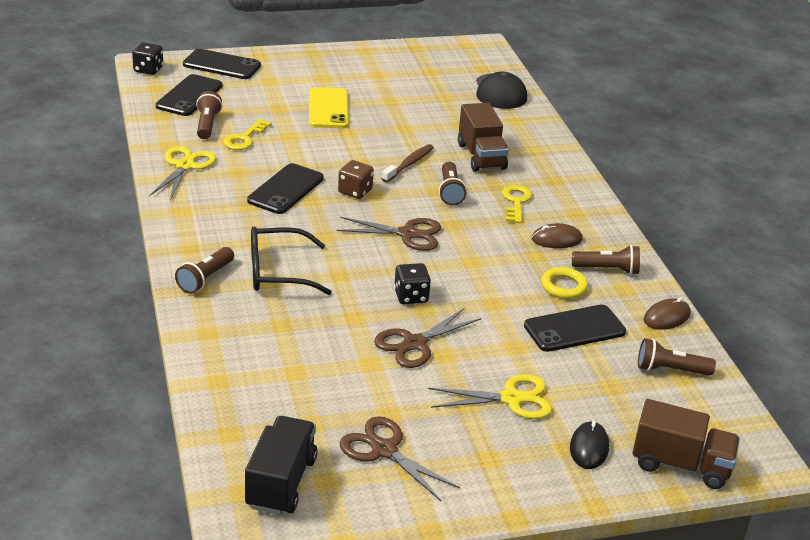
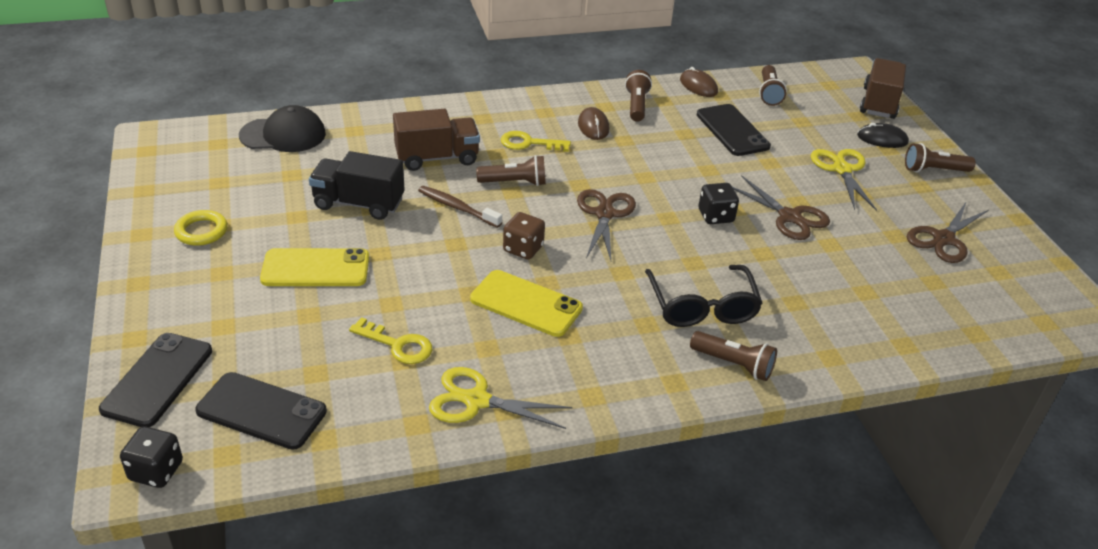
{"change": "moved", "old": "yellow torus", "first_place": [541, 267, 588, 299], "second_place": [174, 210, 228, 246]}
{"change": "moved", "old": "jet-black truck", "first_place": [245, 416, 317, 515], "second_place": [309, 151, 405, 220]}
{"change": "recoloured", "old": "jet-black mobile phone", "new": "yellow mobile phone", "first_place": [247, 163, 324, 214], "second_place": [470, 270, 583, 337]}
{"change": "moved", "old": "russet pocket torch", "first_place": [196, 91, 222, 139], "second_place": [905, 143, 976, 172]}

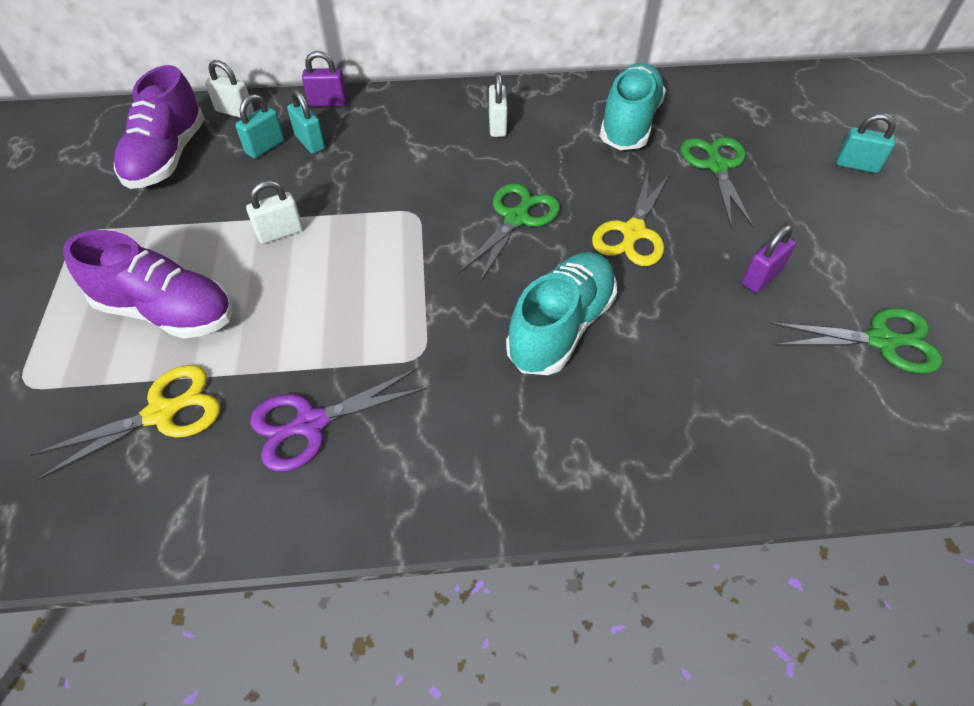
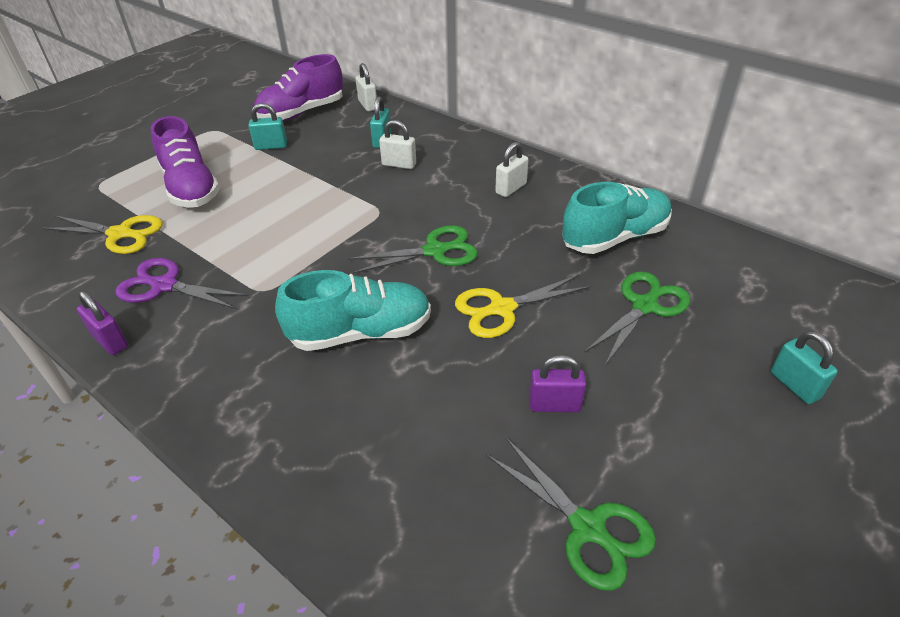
{"change": "moved", "old": "royal purple small lock", "first_place": [302, 51, 347, 107], "second_place": [77, 291, 128, 355]}
{"change": "moved", "old": "turquoise small lock", "first_place": [235, 94, 284, 158], "second_place": [248, 103, 287, 150]}
{"change": "moved", "old": "white small lock", "first_place": [246, 180, 303, 244], "second_place": [379, 120, 416, 169]}

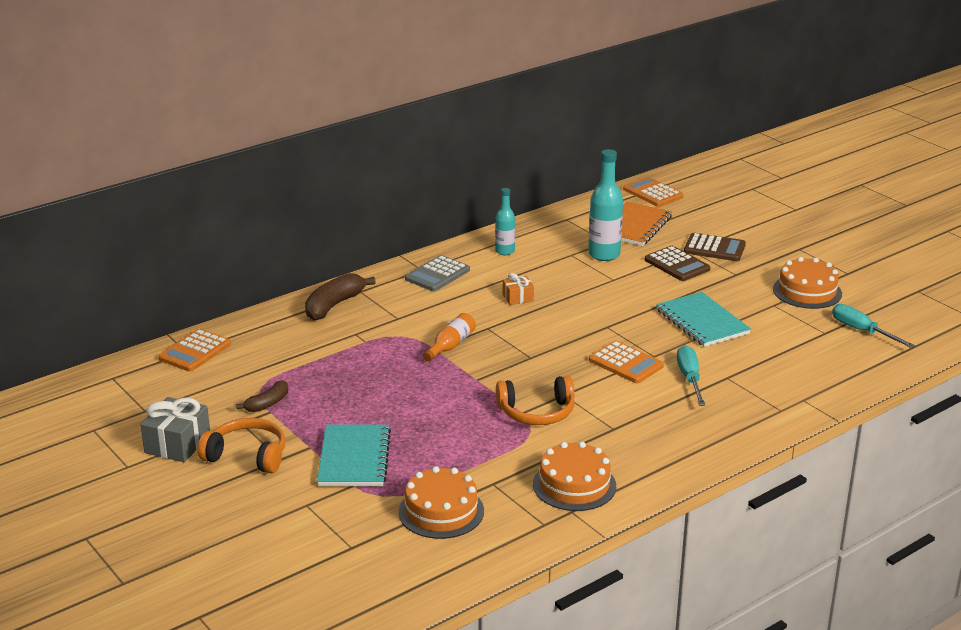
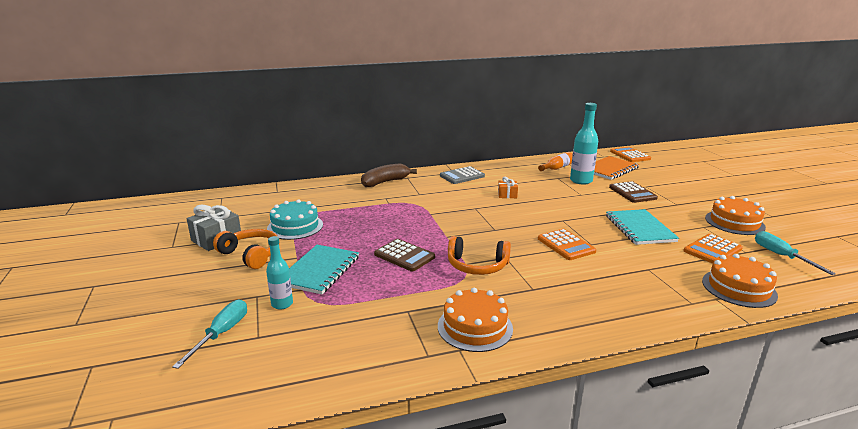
{"change": "moved", "old": "turquoise screwdriver", "first_place": [677, 345, 705, 406], "second_place": [172, 299, 247, 369]}
{"change": "moved", "old": "turquoise bottle", "first_place": [495, 188, 515, 255], "second_place": [266, 236, 293, 309]}
{"change": "replaced", "old": "russet banana fruit", "new": "turquoise cake", "first_place": [236, 381, 288, 412], "second_place": [267, 199, 323, 240]}
{"change": "moved", "old": "russet pocket calculator", "first_place": [684, 233, 746, 261], "second_place": [374, 239, 435, 271]}
{"change": "moved", "old": "bright orange bottle", "first_place": [423, 313, 476, 361], "second_place": [538, 152, 573, 171]}
{"change": "moved", "old": "bright orange pocket calculator", "first_place": [158, 329, 231, 372], "second_place": [683, 234, 743, 264]}
{"change": "moved", "old": "bright orange cake", "first_place": [399, 466, 484, 539], "second_place": [702, 254, 778, 308]}

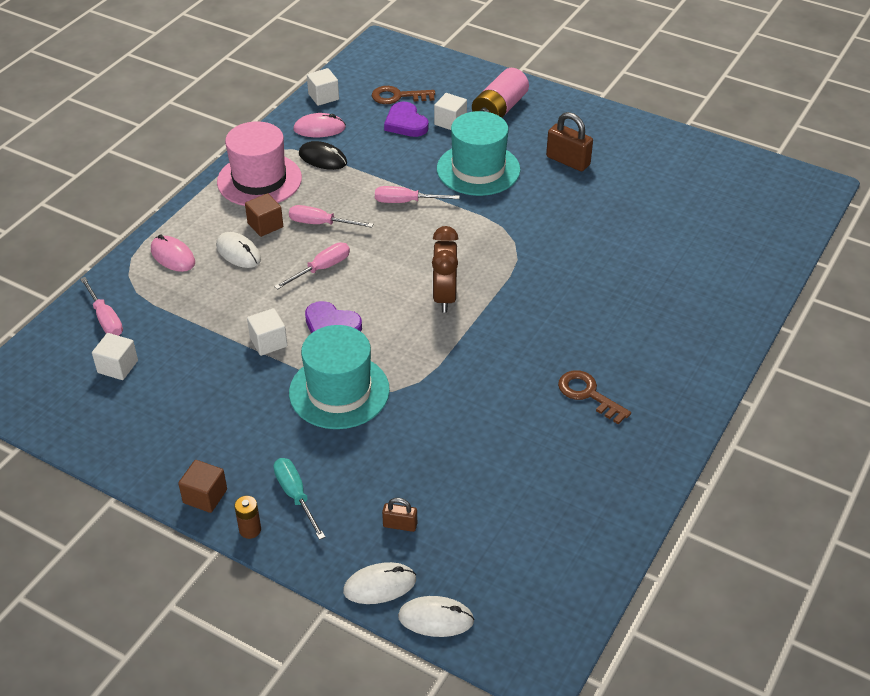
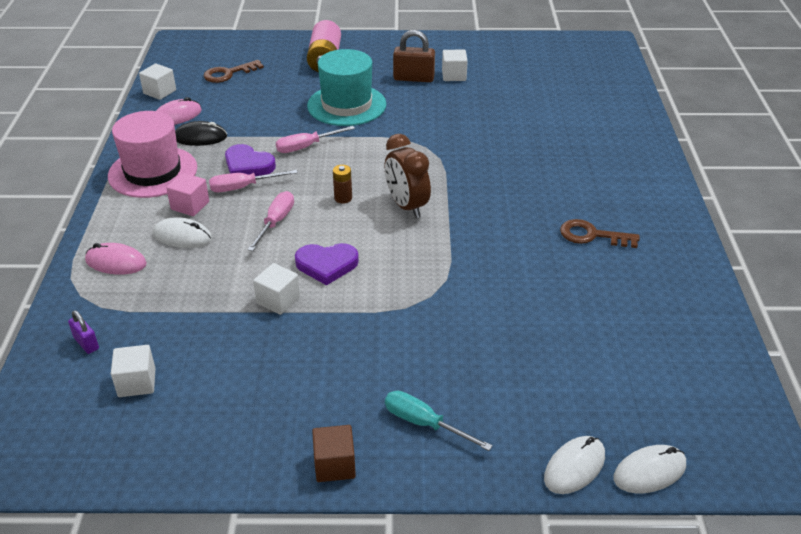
{"change": "replaced", "old": "rose-pink screwdriver", "new": "royal purple small lock", "first_place": [80, 277, 123, 336], "second_place": [68, 310, 99, 354]}
{"change": "recoloured", "old": "russet cube", "new": "rose-pink cube", "first_place": [245, 193, 283, 237], "second_place": [166, 173, 209, 216]}
{"change": "moved", "old": "royal purple love heart", "first_place": [384, 102, 429, 137], "second_place": [225, 144, 276, 176]}
{"change": "moved", "old": "russet power cell", "first_place": [234, 496, 261, 539], "second_place": [333, 165, 352, 204]}
{"change": "moved", "old": "white cube", "first_place": [434, 93, 467, 130], "second_place": [442, 50, 468, 81]}
{"change": "removed", "old": "turquoise top hat", "first_place": [289, 325, 390, 429]}
{"change": "removed", "old": "russet small lock", "first_place": [382, 498, 417, 532]}

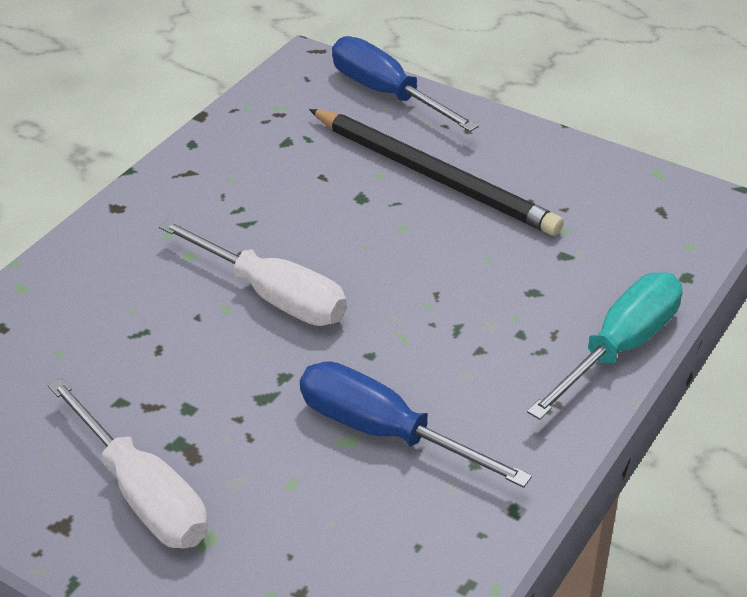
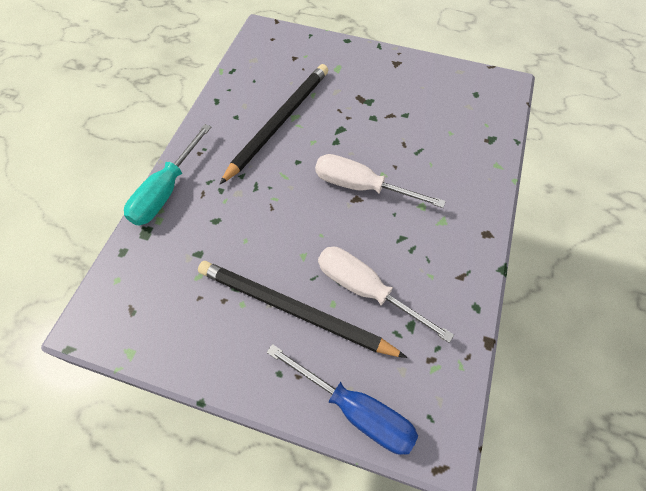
{"change": "replaced", "old": "royal blue screwdriver", "new": "jet-black lead pencil", "first_place": [300, 361, 532, 488], "second_place": [220, 64, 328, 184]}
{"change": "moved", "old": "white screwdriver", "first_place": [48, 378, 208, 548], "second_place": [318, 247, 454, 343]}

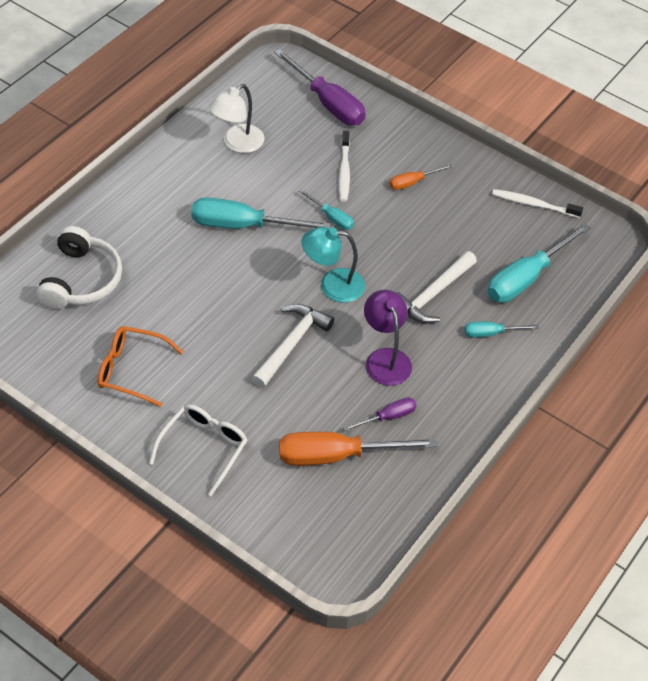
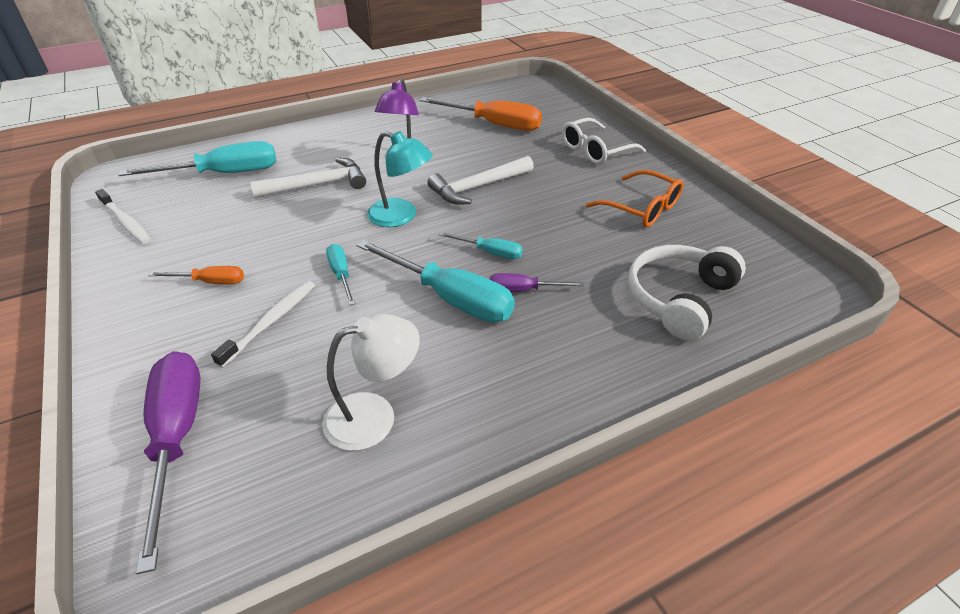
{"change": "moved", "old": "turquoise screwdriver", "first_place": [465, 322, 539, 338], "second_place": [438, 232, 523, 259]}
{"change": "moved", "old": "royal purple screwdriver", "first_place": [343, 397, 417, 432], "second_place": [489, 273, 584, 292]}

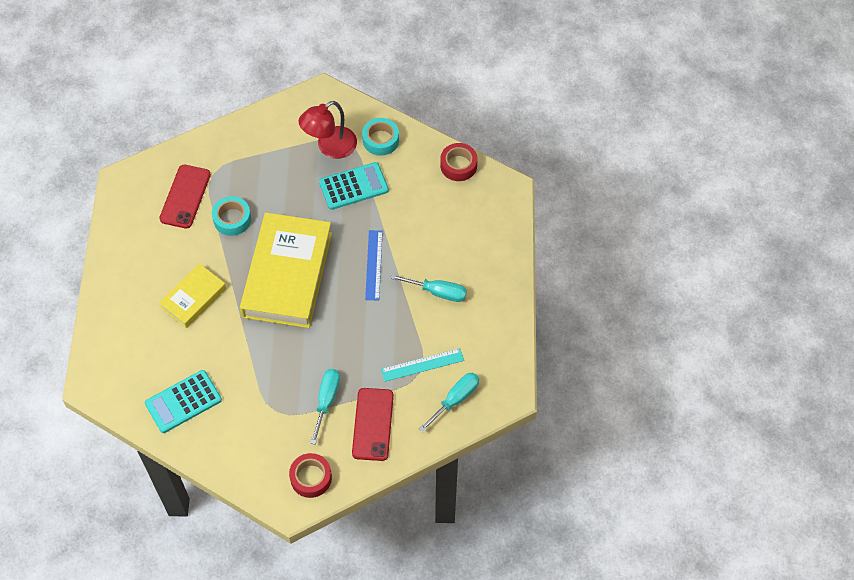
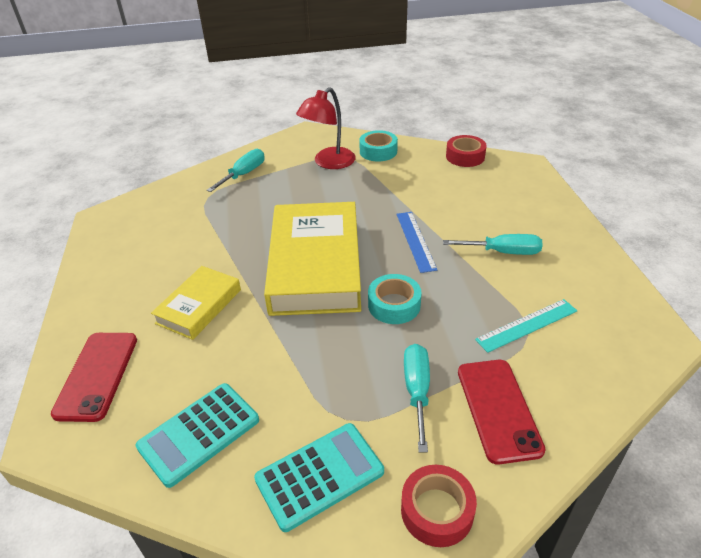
{"change": "moved", "old": "red mobile phone", "first_place": [159, 165, 211, 228], "second_place": [51, 333, 137, 422]}
{"change": "moved", "old": "turquoise screwdriver", "first_place": [419, 372, 479, 432], "second_place": [207, 149, 265, 192]}
{"change": "moved", "old": "turquoise pocket calculator", "first_place": [319, 162, 389, 210], "second_place": [254, 423, 384, 532]}
{"change": "moved", "old": "turquoise tape", "first_place": [212, 196, 251, 236], "second_place": [368, 274, 422, 324]}

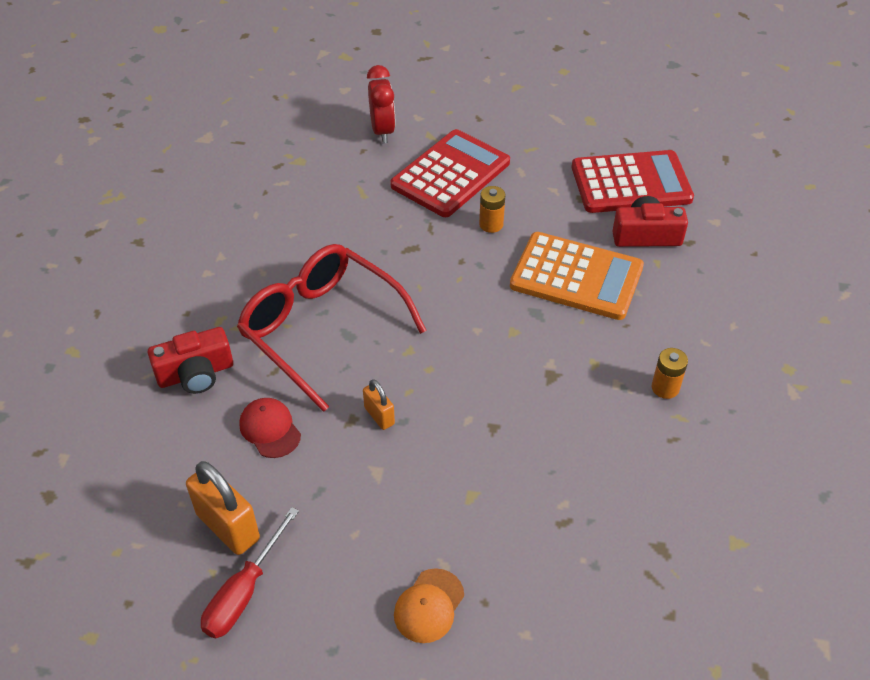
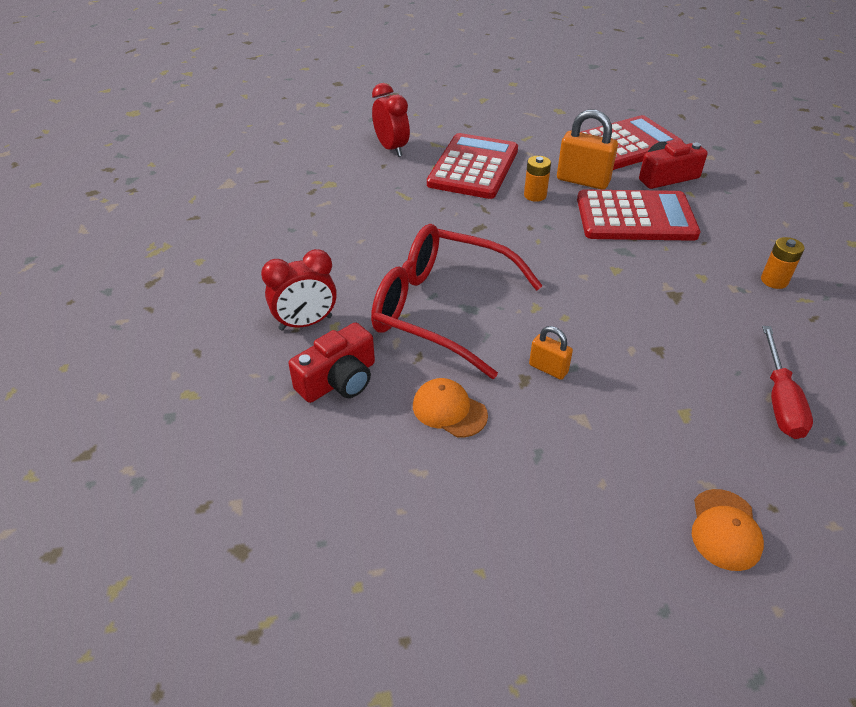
{"change": "added", "new": "red alarm clock", "second_place": [261, 249, 337, 331]}
{"change": "recoloured", "old": "red baseball cap", "new": "bright orange baseball cap", "first_place": [239, 398, 301, 458], "second_place": [413, 378, 488, 437]}
{"change": "moved", "old": "bright orange small lock", "first_place": [186, 461, 260, 555], "second_place": [557, 110, 618, 190]}
{"change": "recoloured", "old": "bright orange pocket calculator", "new": "red pocket calculator", "first_place": [510, 232, 644, 320], "second_place": [577, 189, 700, 241]}
{"change": "moved", "old": "red screwdriver", "first_place": [201, 507, 299, 638], "second_place": [762, 326, 813, 439]}

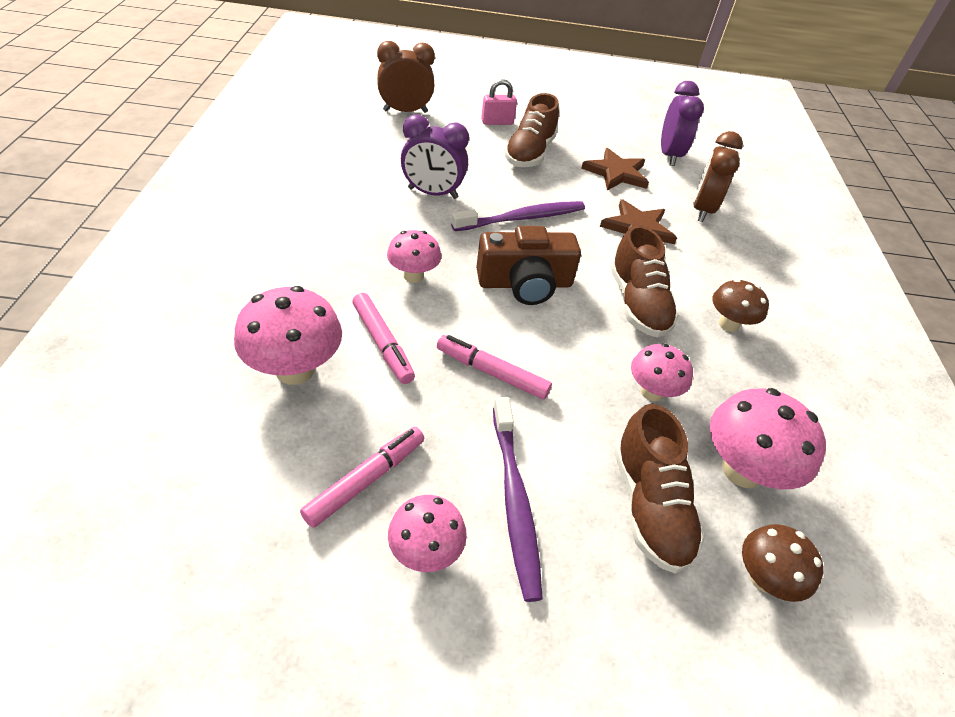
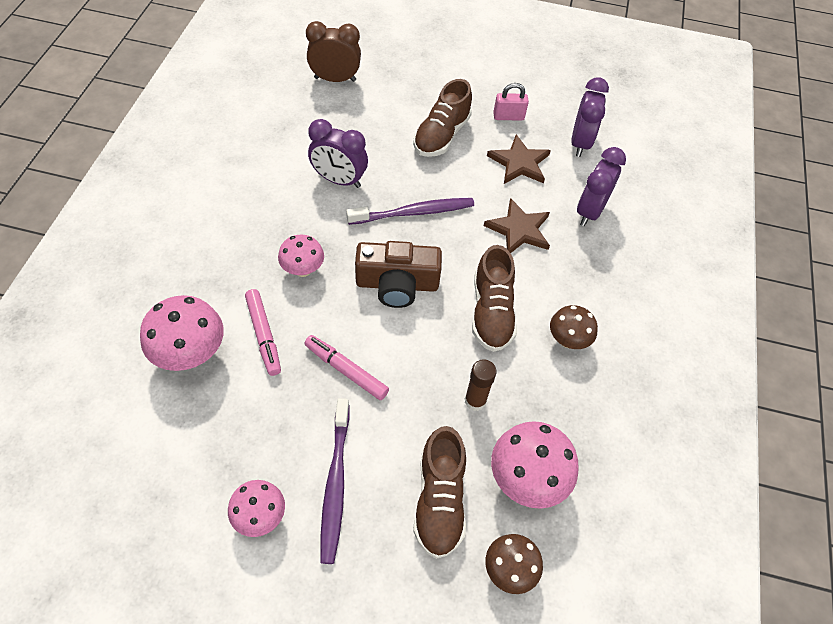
{"change": "replaced", "old": "rose-pink fungus", "new": "russet glue", "first_place": [631, 343, 693, 401], "second_place": [465, 359, 497, 411]}
{"change": "moved", "old": "rose-pink small lock", "first_place": [481, 79, 517, 125], "second_place": [493, 83, 529, 121]}
{"change": "recoloured", "old": "russet alarm clock", "new": "royal purple alarm clock", "first_place": [693, 131, 743, 222], "second_place": [577, 147, 626, 226]}
{"change": "removed", "old": "rose-pink marker", "first_place": [300, 427, 424, 528]}

